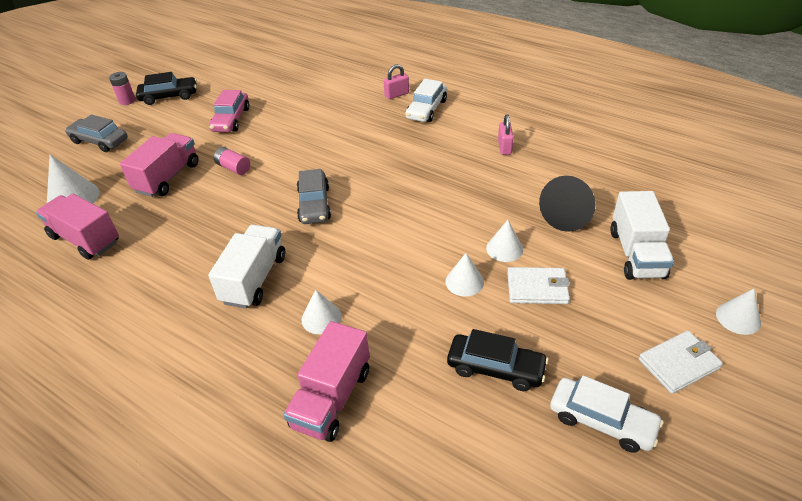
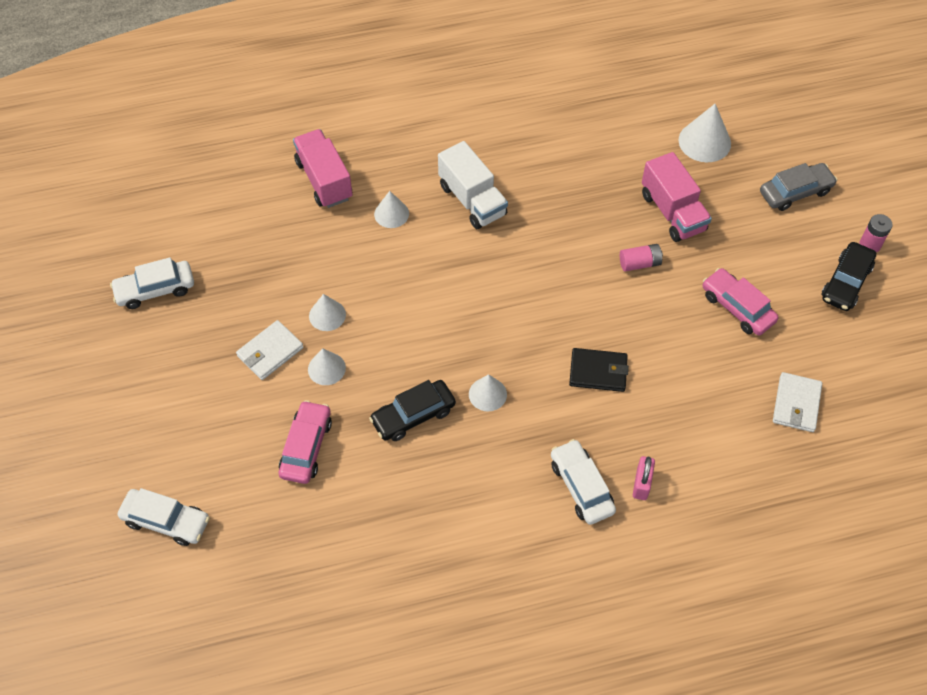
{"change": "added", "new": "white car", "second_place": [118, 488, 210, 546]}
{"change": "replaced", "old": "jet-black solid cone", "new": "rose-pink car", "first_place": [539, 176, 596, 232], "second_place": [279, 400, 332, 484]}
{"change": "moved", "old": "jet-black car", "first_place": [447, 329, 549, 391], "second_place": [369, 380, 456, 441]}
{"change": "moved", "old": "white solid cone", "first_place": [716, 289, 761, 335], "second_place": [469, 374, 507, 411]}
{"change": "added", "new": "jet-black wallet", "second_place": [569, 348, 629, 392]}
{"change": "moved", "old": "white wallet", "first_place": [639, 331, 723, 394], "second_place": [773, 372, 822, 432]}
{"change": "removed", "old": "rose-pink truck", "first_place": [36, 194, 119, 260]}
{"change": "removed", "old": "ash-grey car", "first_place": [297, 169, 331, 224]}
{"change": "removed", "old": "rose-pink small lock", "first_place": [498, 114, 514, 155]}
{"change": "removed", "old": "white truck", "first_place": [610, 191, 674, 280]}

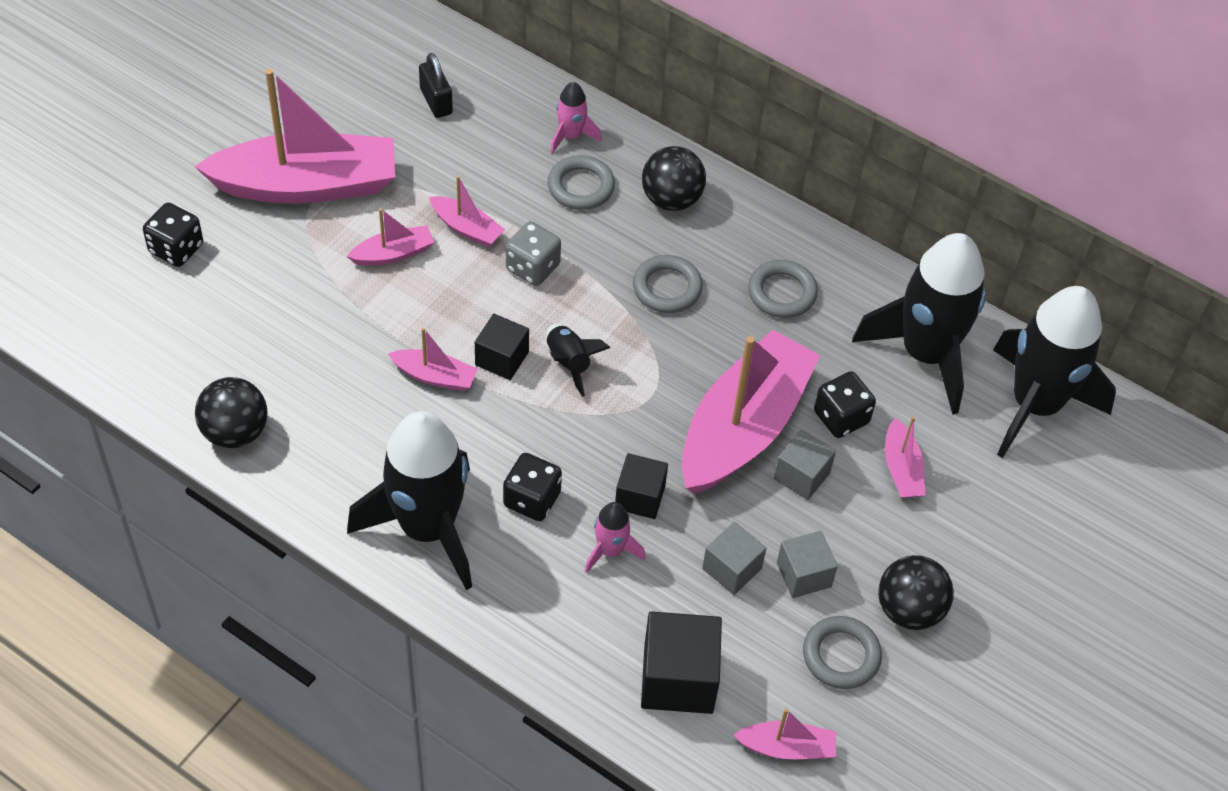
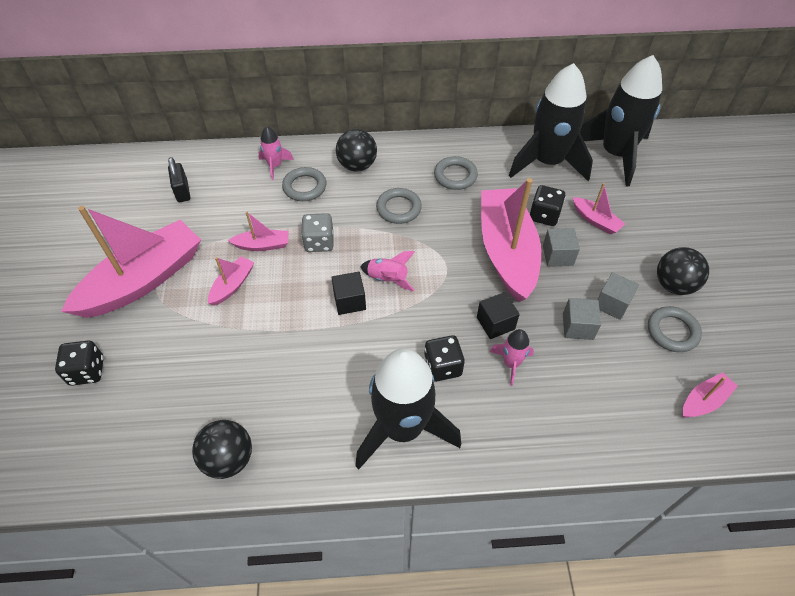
{"change": "turned", "old": "jet-black small lock", "first_place": [419, 53, 453, 118], "second_place": [168, 157, 190, 202], "degrees": 45}
{"change": "recoloured", "old": "jet-black toy rocket", "new": "rose-pink toy rocket", "first_place": [547, 324, 610, 396], "second_place": [360, 251, 415, 291]}
{"change": "removed", "old": "rose-pink sailboat", "first_place": [388, 328, 478, 391]}
{"change": "removed", "old": "jet-black cube", "first_place": [641, 611, 722, 714]}

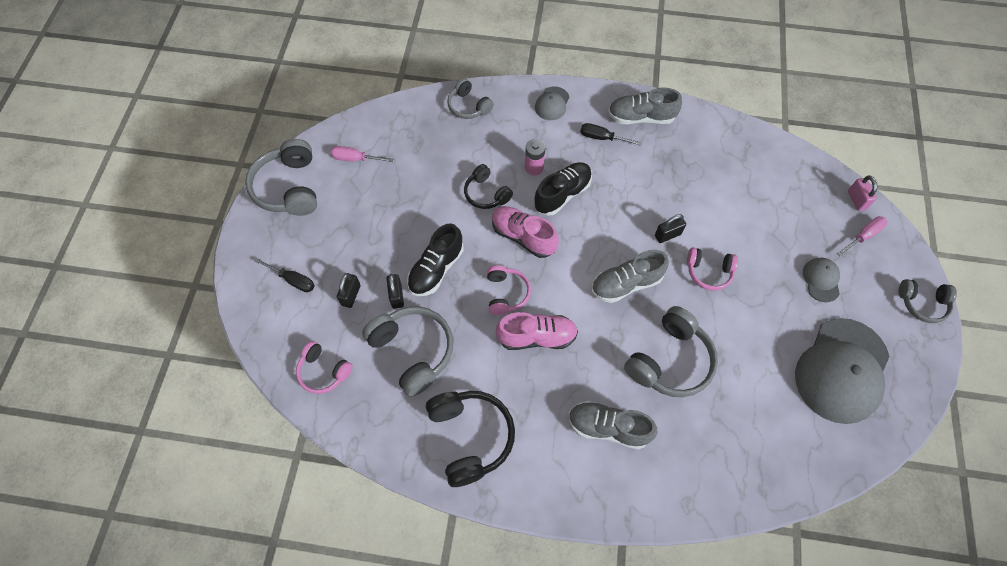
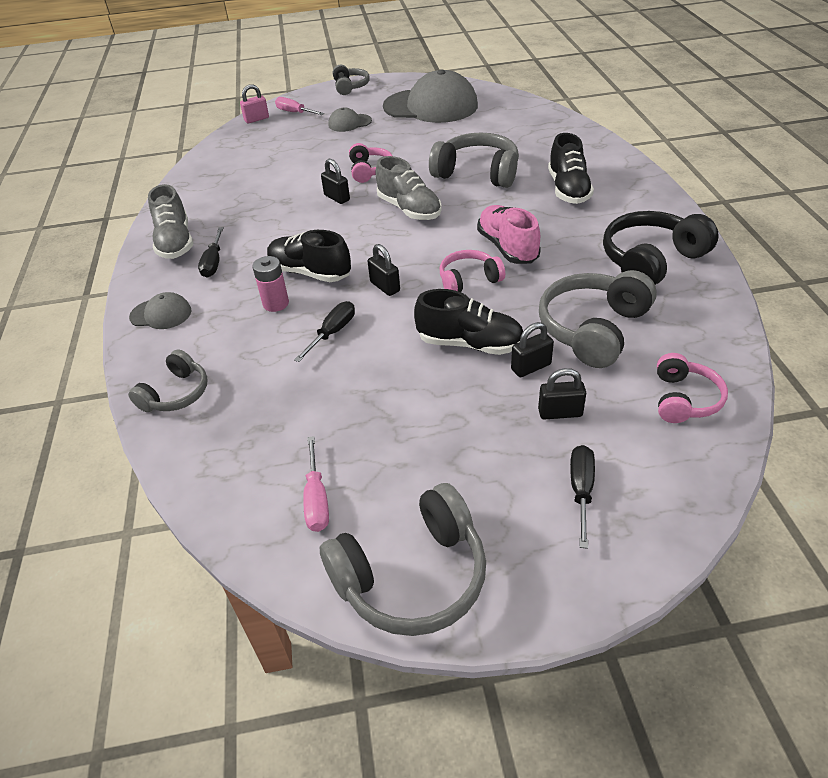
{"change": "replaced", "old": "jet-black over-ear headphones", "new": "jet-black screwdriver", "first_place": [464, 164, 513, 209], "second_place": [294, 301, 355, 362]}
{"change": "replaced", "old": "rose-pink sneaker", "new": "jet-black small lock", "first_place": [492, 206, 559, 258], "second_place": [368, 244, 400, 296]}
{"change": "recoloured", "old": "ash-grey sneaker", "new": "jet-black sneaker", "first_place": [568, 401, 657, 450], "second_place": [548, 133, 594, 204]}

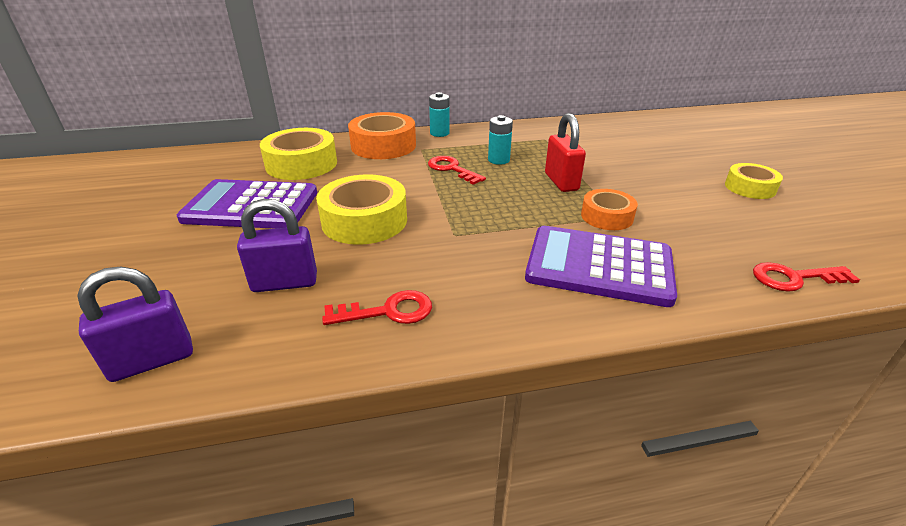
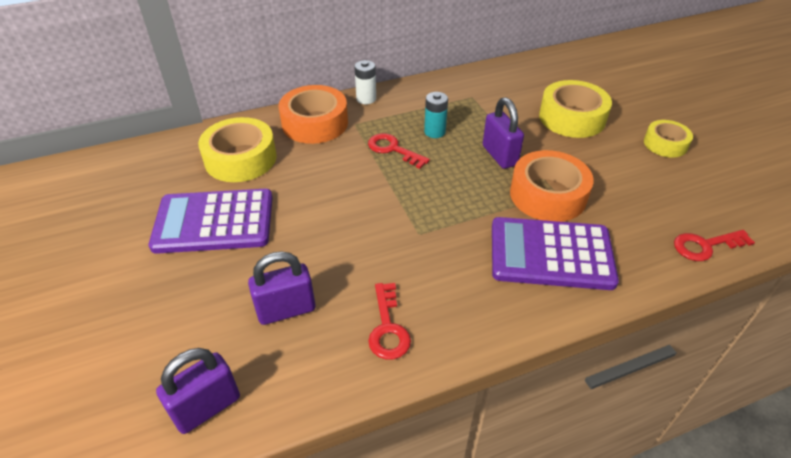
{"change": "recoloured", "old": "turquoise power cell", "new": "white power cell", "first_place": [429, 92, 450, 137], "second_place": [354, 60, 376, 104]}
{"change": "turned", "old": "red latchkey", "first_place": [322, 290, 432, 325], "second_place": [368, 283, 411, 360], "degrees": 105}
{"change": "recoloured", "old": "red small lock", "new": "royal purple small lock", "first_place": [545, 113, 586, 192], "second_place": [483, 97, 524, 169]}
{"change": "resized", "old": "bright orange tape", "first_place": [581, 189, 638, 230], "second_place": [510, 150, 594, 222], "factor": 1.65}
{"change": "moved", "old": "yellow tape", "first_place": [316, 174, 407, 245], "second_place": [539, 80, 612, 138]}

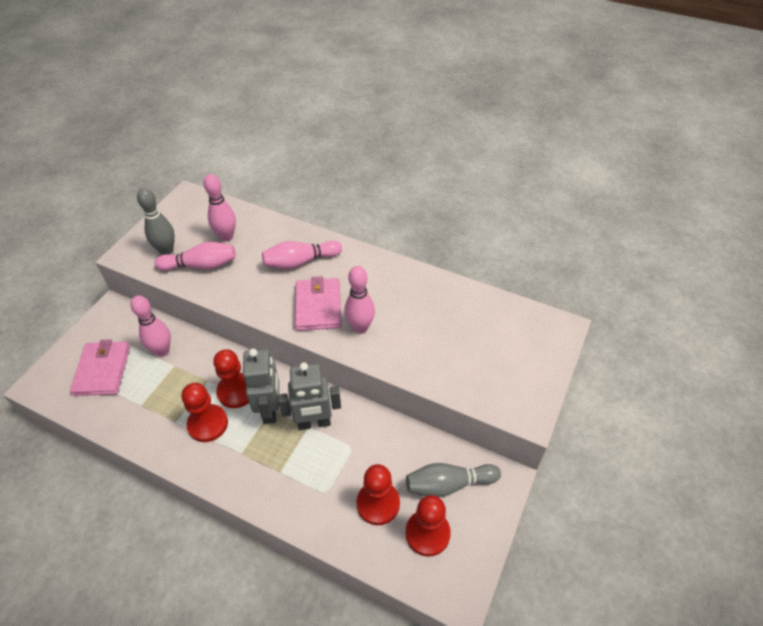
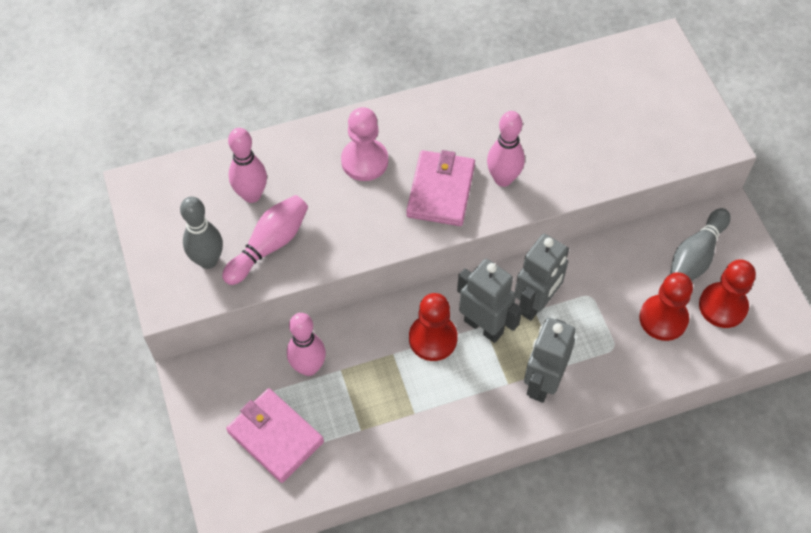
{"change": "replaced", "old": "rose-pink bowling pin", "new": "rose-pink pawn", "first_place": [262, 241, 342, 269], "second_place": [341, 107, 388, 181]}
{"change": "turned", "old": "rose-pink wallet", "first_place": [295, 276, 341, 331], "second_place": [406, 150, 475, 226], "degrees": 60}
{"change": "added", "new": "ash-grey robot", "second_place": [524, 318, 576, 403]}
{"change": "removed", "old": "red pawn", "first_place": [182, 383, 228, 442]}

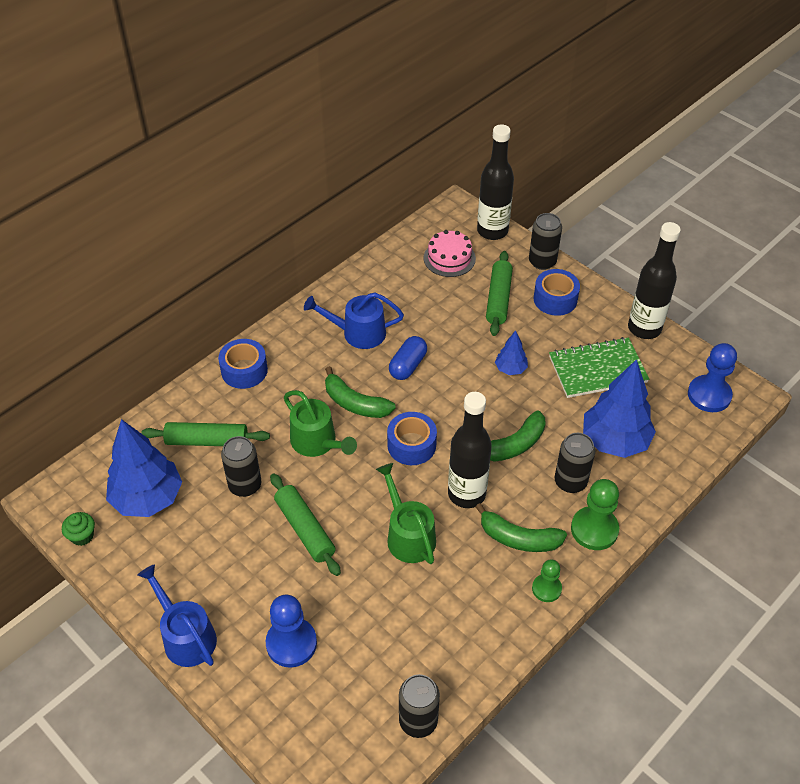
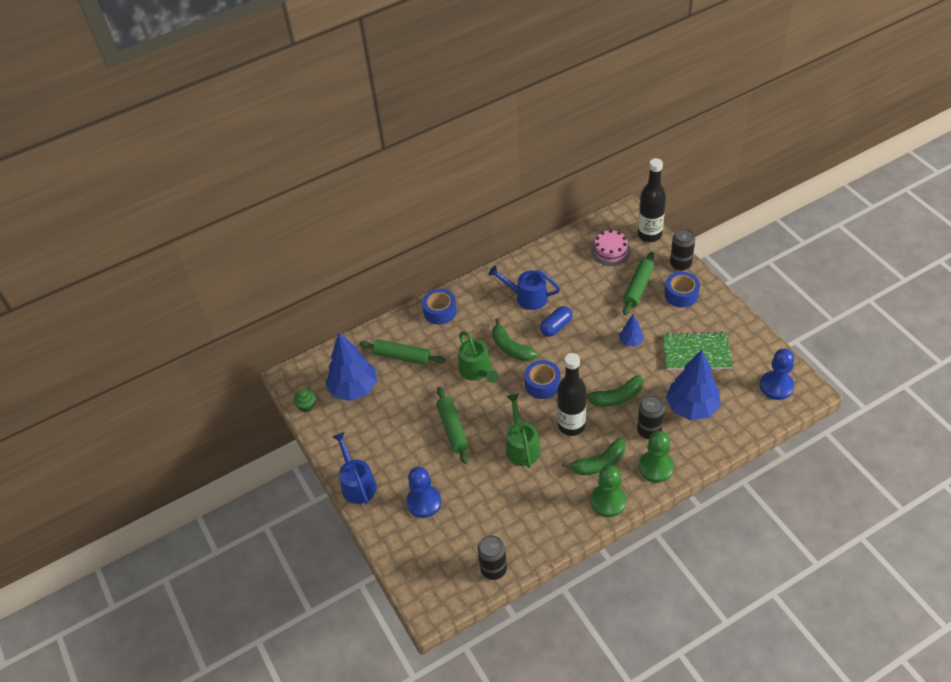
{"change": "turned", "old": "emerald banana fruit", "first_place": [476, 503, 567, 552], "second_place": [562, 438, 625, 475], "degrees": -60}
{"change": "resized", "old": "emerald pawn", "first_place": [532, 559, 562, 602], "second_place": [591, 465, 626, 517], "factor": 1.66}
{"change": "removed", "old": "jet-black can", "first_place": [221, 436, 261, 497]}
{"change": "removed", "old": "jet-black bottle", "first_place": [628, 222, 681, 339]}

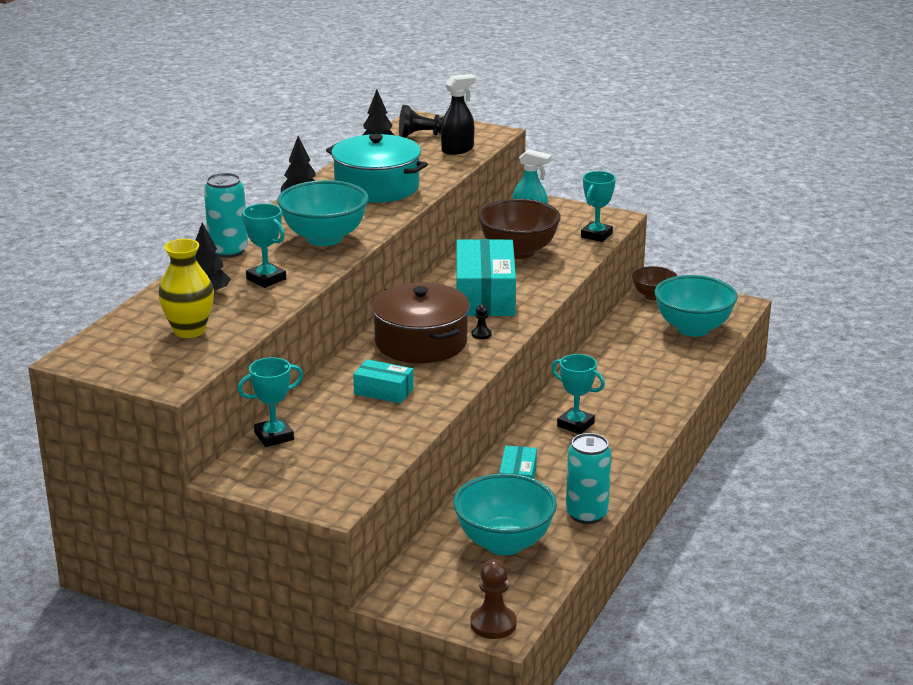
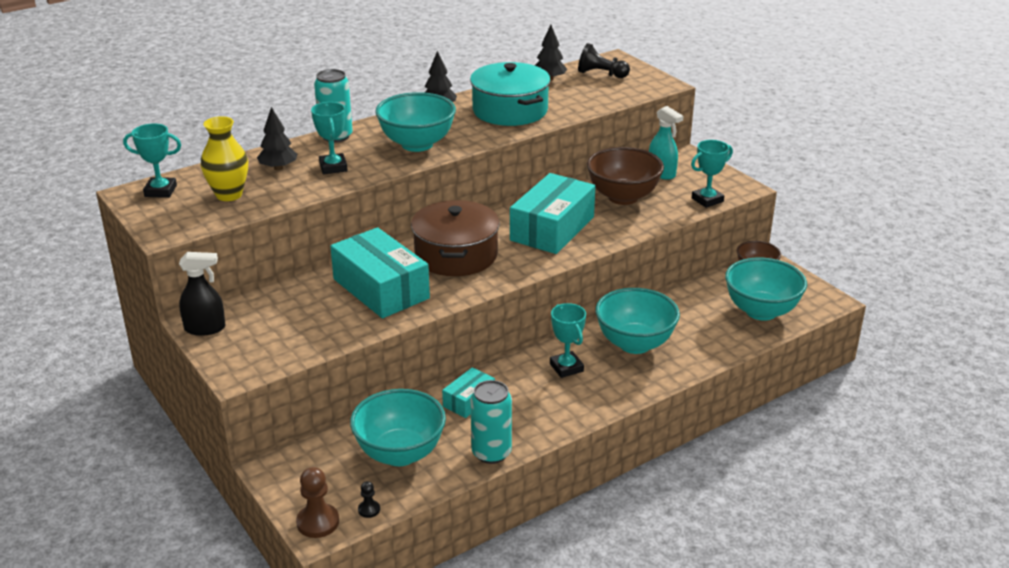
{"change": "moved", "old": "turquoise award cup", "first_place": [238, 357, 303, 447], "second_place": [123, 123, 181, 198]}
{"change": "moved", "old": "jet-black spray cleaner", "first_place": [441, 74, 476, 155], "second_place": [179, 252, 226, 336]}
{"change": "resized", "old": "turquoise box", "first_place": [353, 359, 414, 404], "second_place": [330, 227, 430, 318], "factor": 1.96}
{"change": "moved", "old": "jet-black pawn", "first_place": [472, 304, 492, 339], "second_place": [358, 481, 380, 518]}
{"change": "added", "new": "turquoise deep dish", "second_place": [595, 288, 680, 354]}

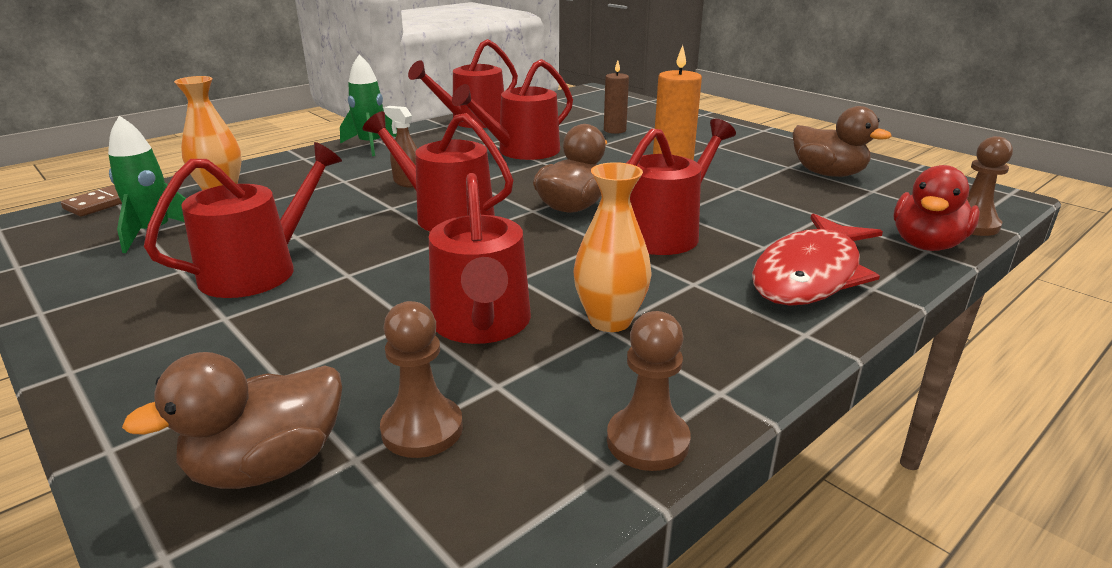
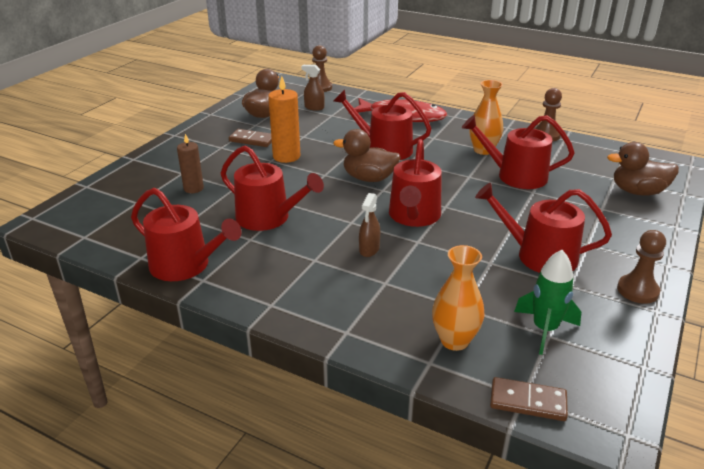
{"change": "added", "new": "russet domino piece", "second_place": [229, 129, 272, 147]}
{"change": "added", "new": "russet spray cleaner", "second_place": [301, 65, 325, 111]}
{"change": "turned", "old": "red watering pot", "first_place": [429, 173, 531, 344], "second_place": [462, 115, 575, 189], "degrees": -135}
{"change": "turned", "old": "russet toy duck", "first_place": [122, 352, 342, 489], "second_place": [607, 142, 679, 196], "degrees": 150}
{"change": "moved", "old": "russet pawn", "first_place": [380, 301, 463, 458], "second_place": [617, 230, 666, 304]}
{"change": "removed", "old": "emerald toy rocket", "first_place": [340, 54, 397, 156]}
{"change": "removed", "old": "red toy duck", "first_place": [893, 165, 980, 251]}

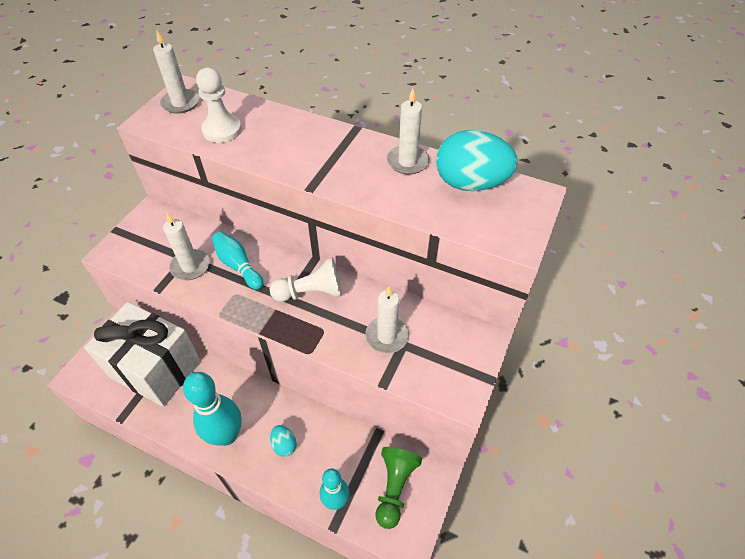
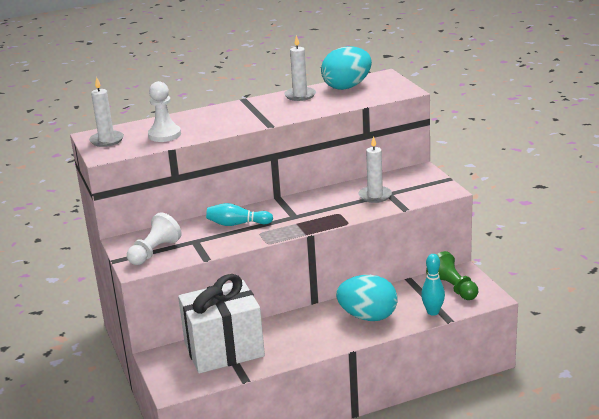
{"change": "moved", "old": "white pawn", "first_place": [270, 257, 342, 302], "second_place": [127, 212, 182, 265]}
{"change": "resized", "old": "turquoise egg shape", "first_place": [270, 425, 297, 457], "second_place": [336, 275, 397, 321], "factor": 2.2}
{"change": "removed", "old": "white pillar candle", "first_place": [163, 212, 210, 280]}
{"change": "removed", "old": "turquoise bowling pin", "first_place": [183, 372, 242, 446]}

